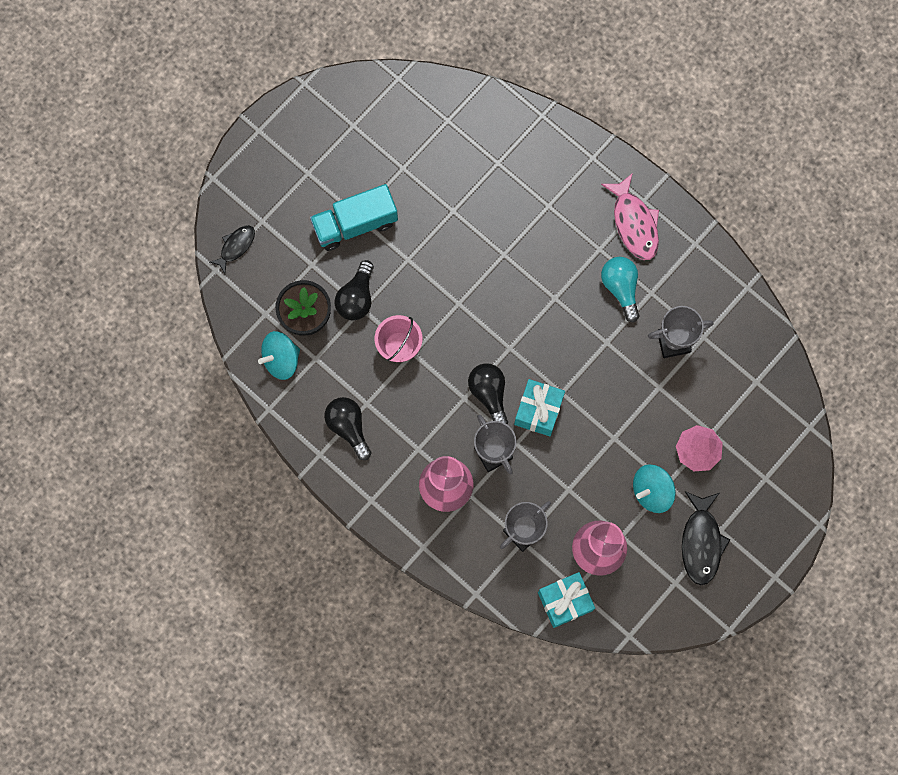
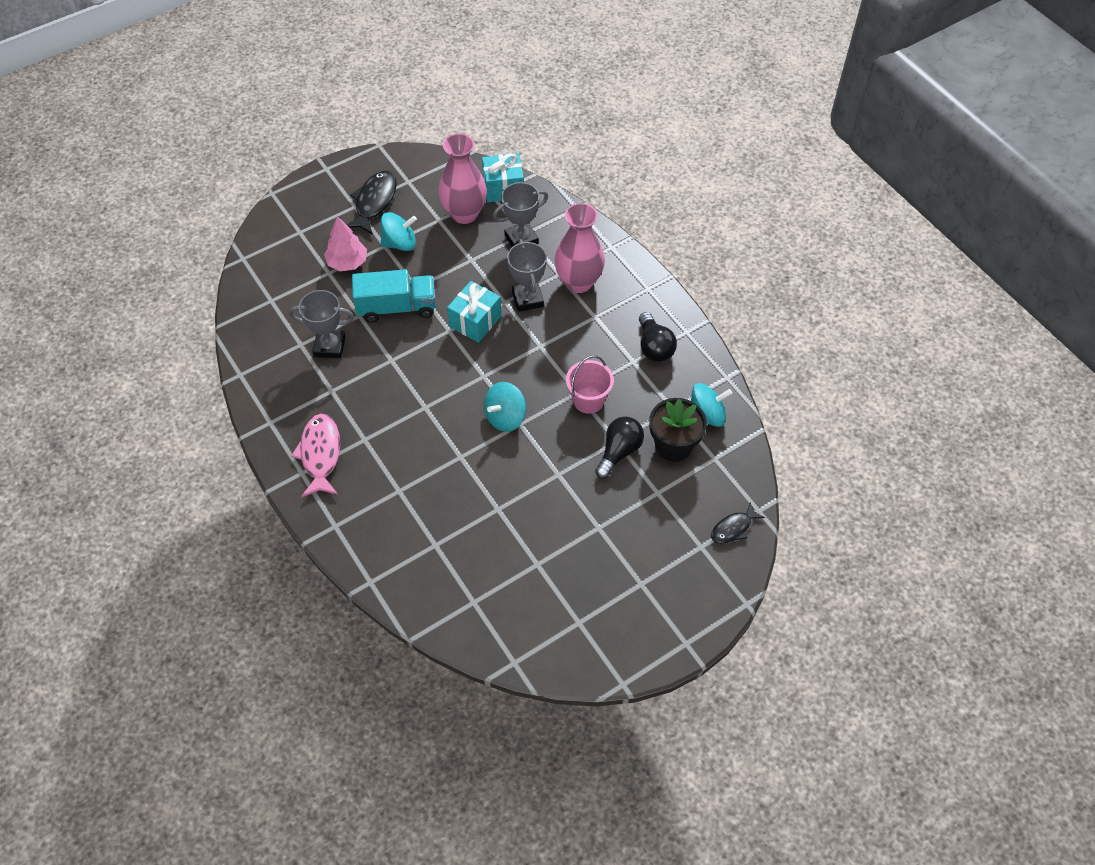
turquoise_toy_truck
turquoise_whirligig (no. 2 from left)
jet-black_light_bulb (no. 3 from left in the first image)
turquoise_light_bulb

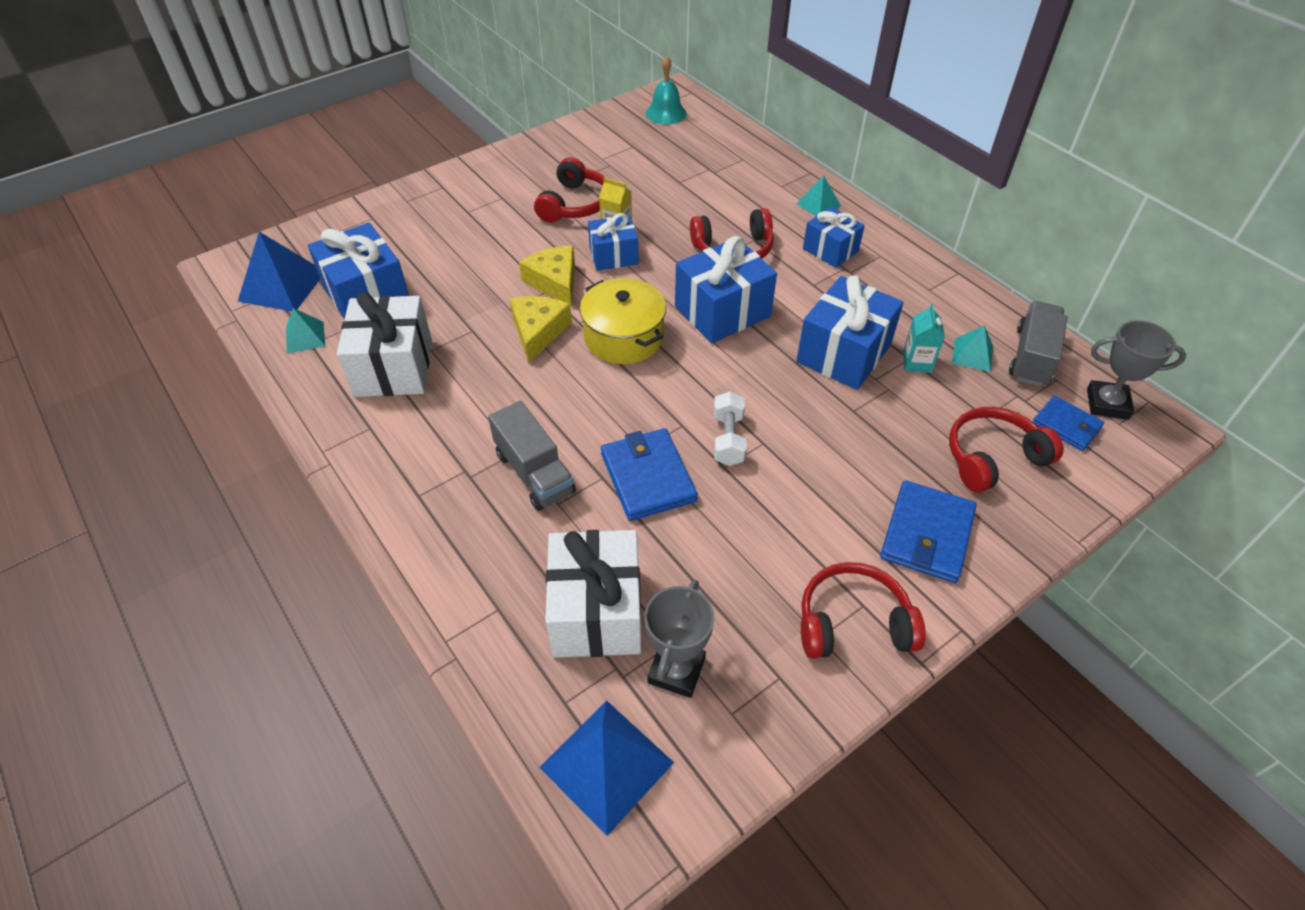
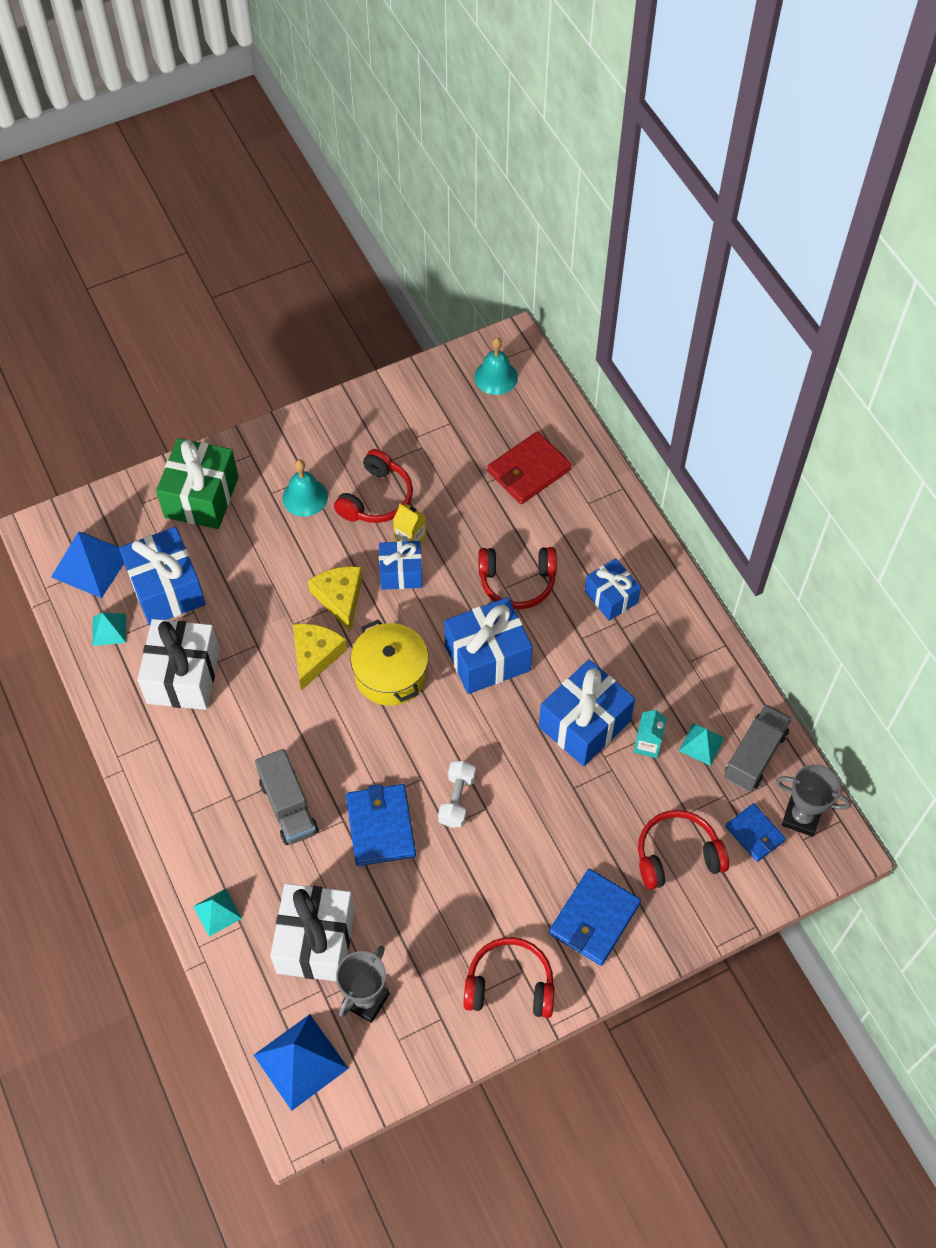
emerald_gift
turquoise_pyramid (no. 2 from left)
turquoise_school_bell (no. 1 from left)
crimson_wallet

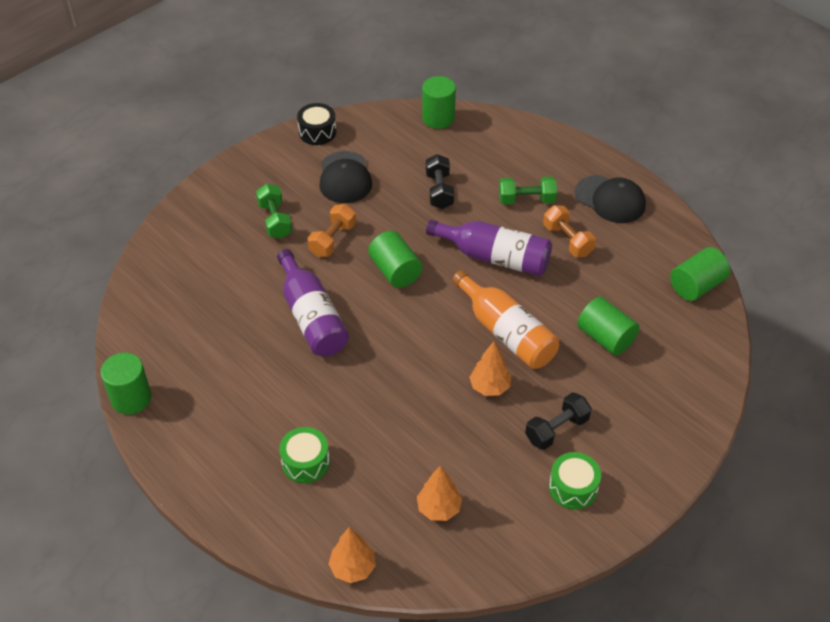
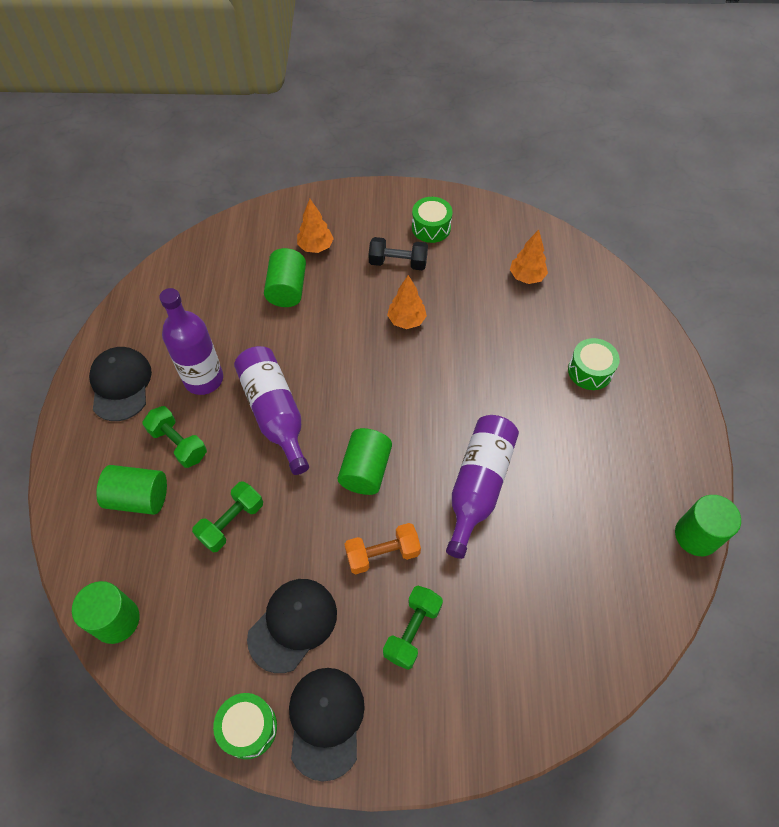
emerald_cylinder (no. 2 from left)
royal_purple_flask (no. 1 from left)
emerald_free_weight (no. 2 from left)
emerald_snare_drum (no. 1 from left)
jet-black_baseball_cap (no. 3 from left)
orange_toy_tree (no. 1 from left)
orange_flask

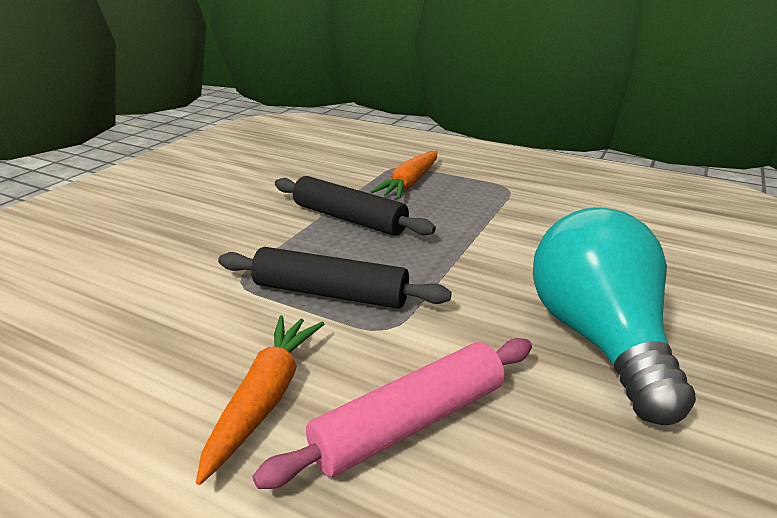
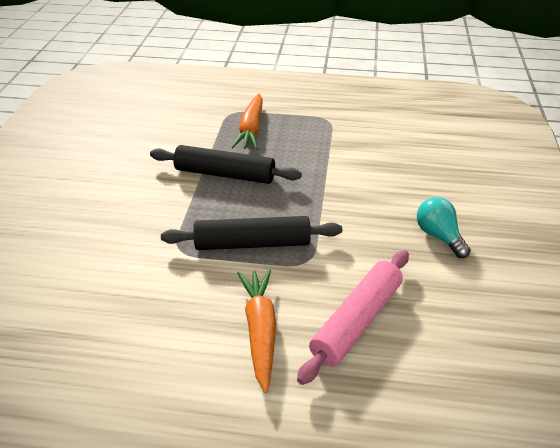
turquoise_light_bulb

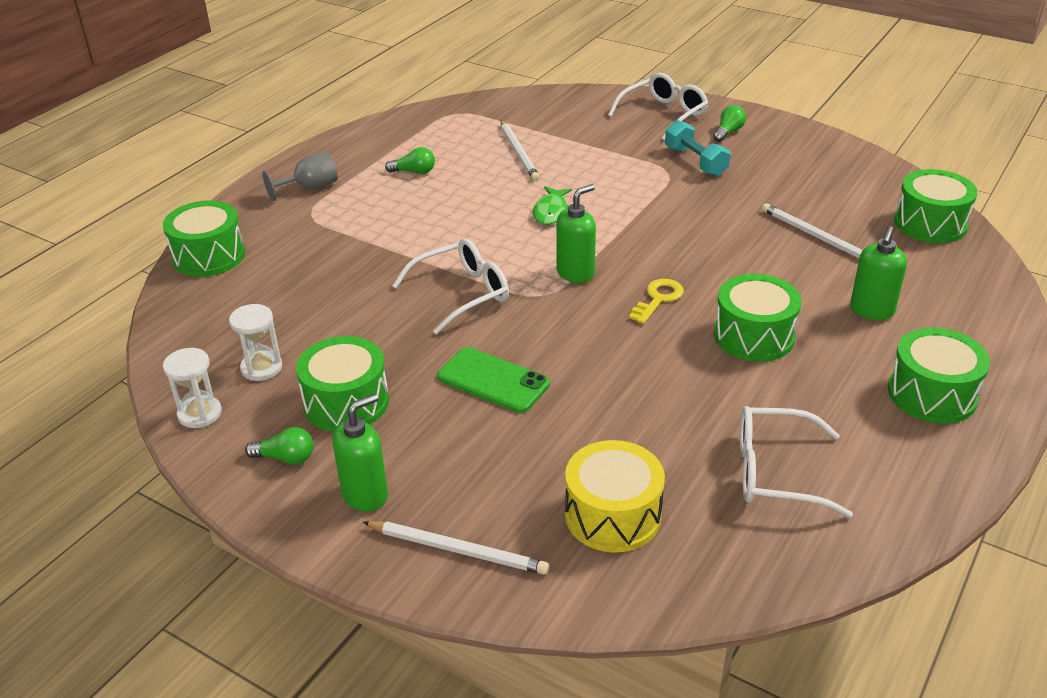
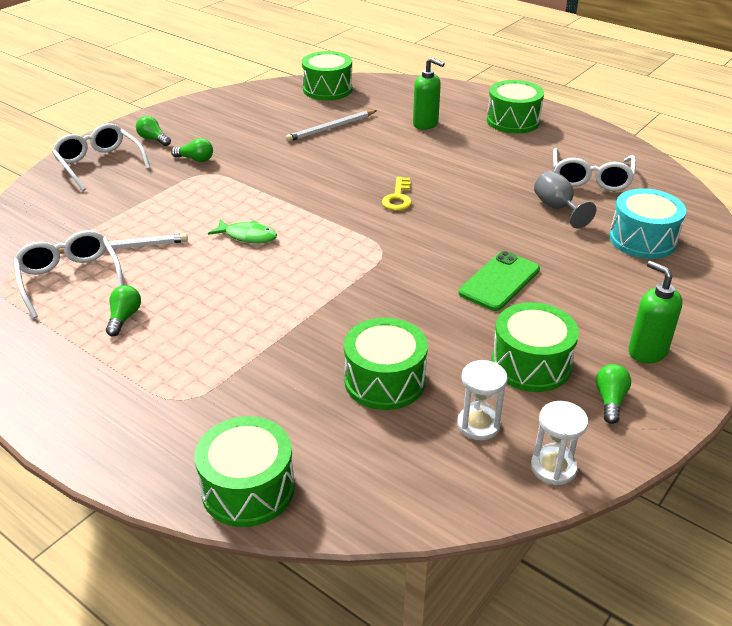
snow-white_eyeglasses (no. 1 from left)
emerald_light_bulb (no. 3 from left)
emerald_snare_drum (no. 3 from left)
yellow_latchkey
grey_goblet
turquoise_snare_drum
snow-white_lead_pencil (no. 1 from left in the first image)
emerald_soap_dispenser (no. 2 from left in the first image)

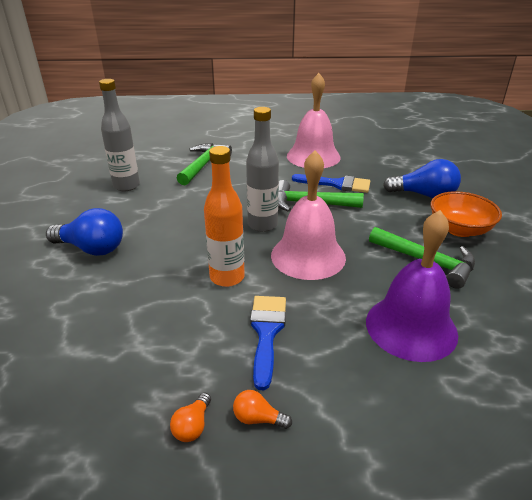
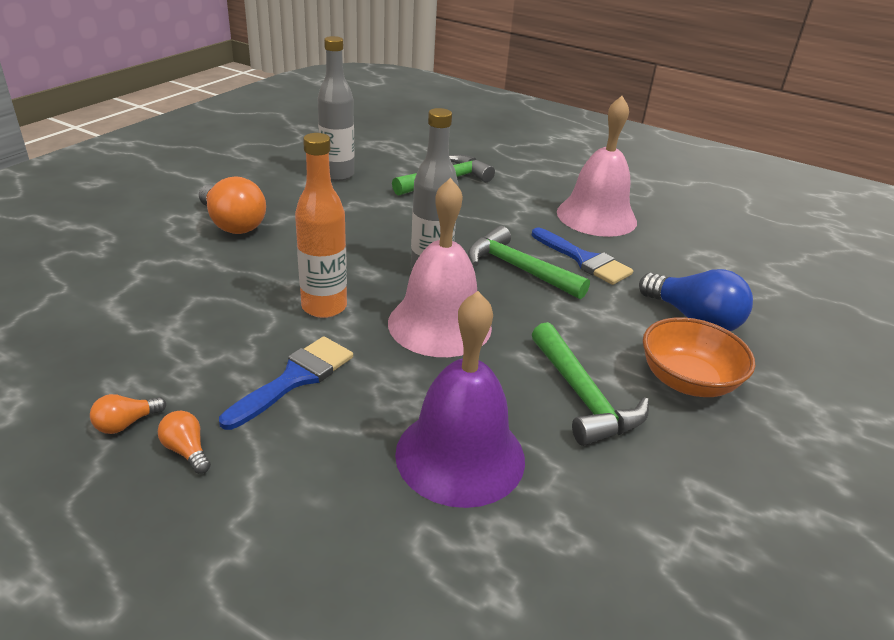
orange_light_bulb (no. 3 from left)

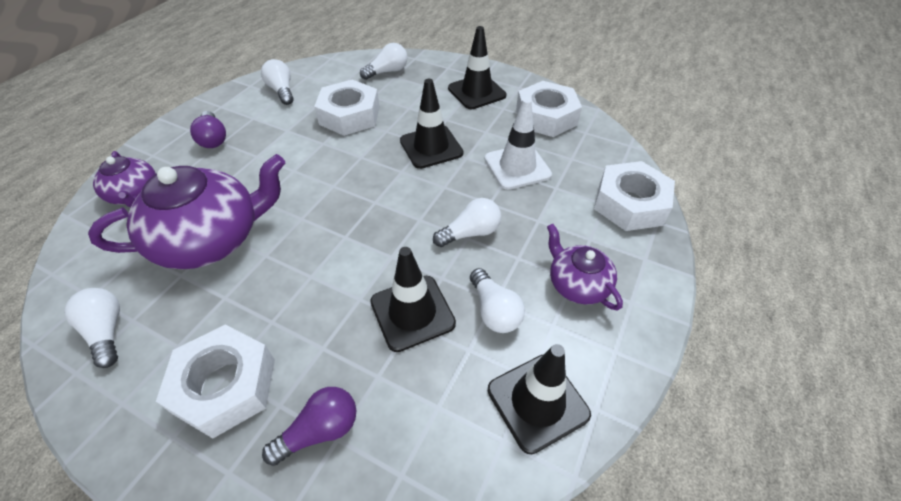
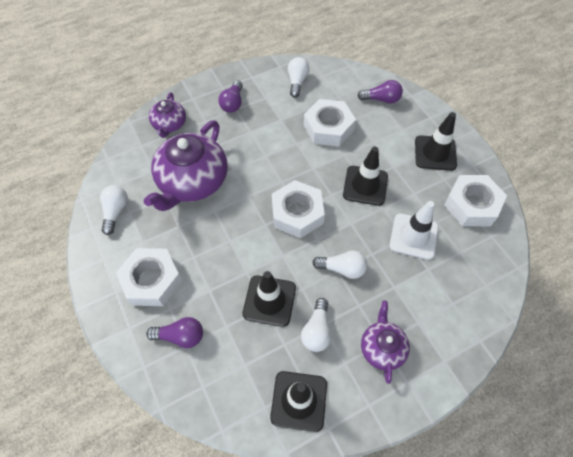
royal_purple_tea_pot (no. 2 from left)
snow-white_hexagon_nut (no. 2 from left)
royal_purple_light_bulb (no. 3 from left)

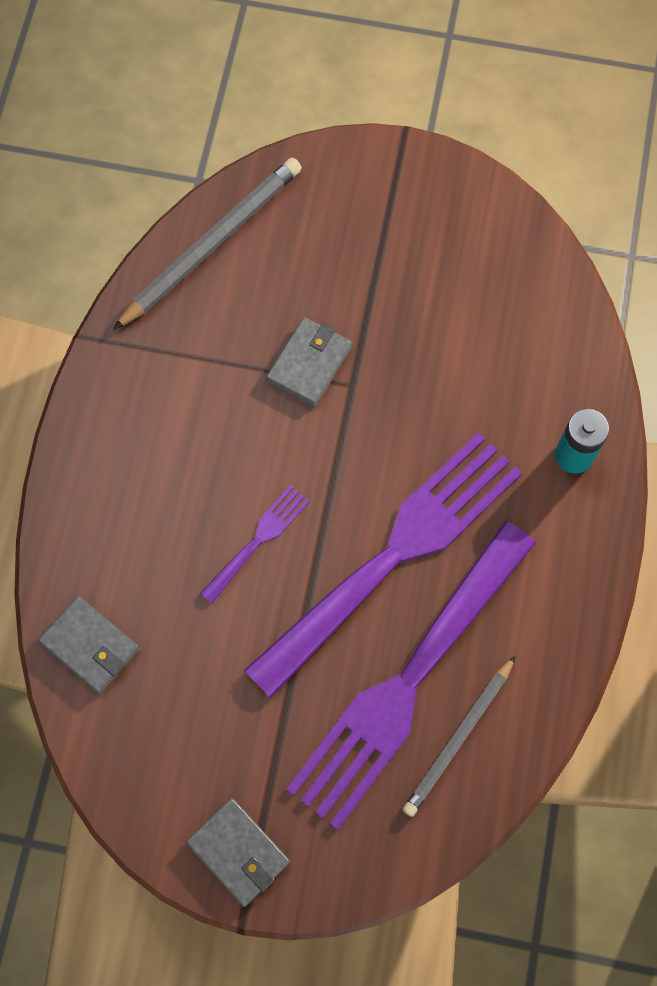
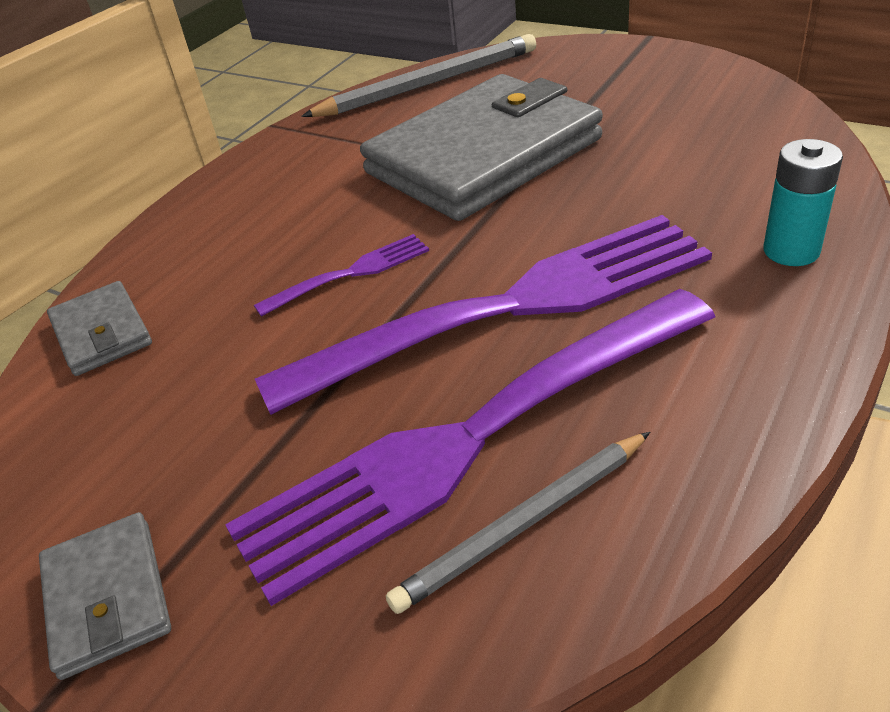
grey_wallet (no. 3 from left)

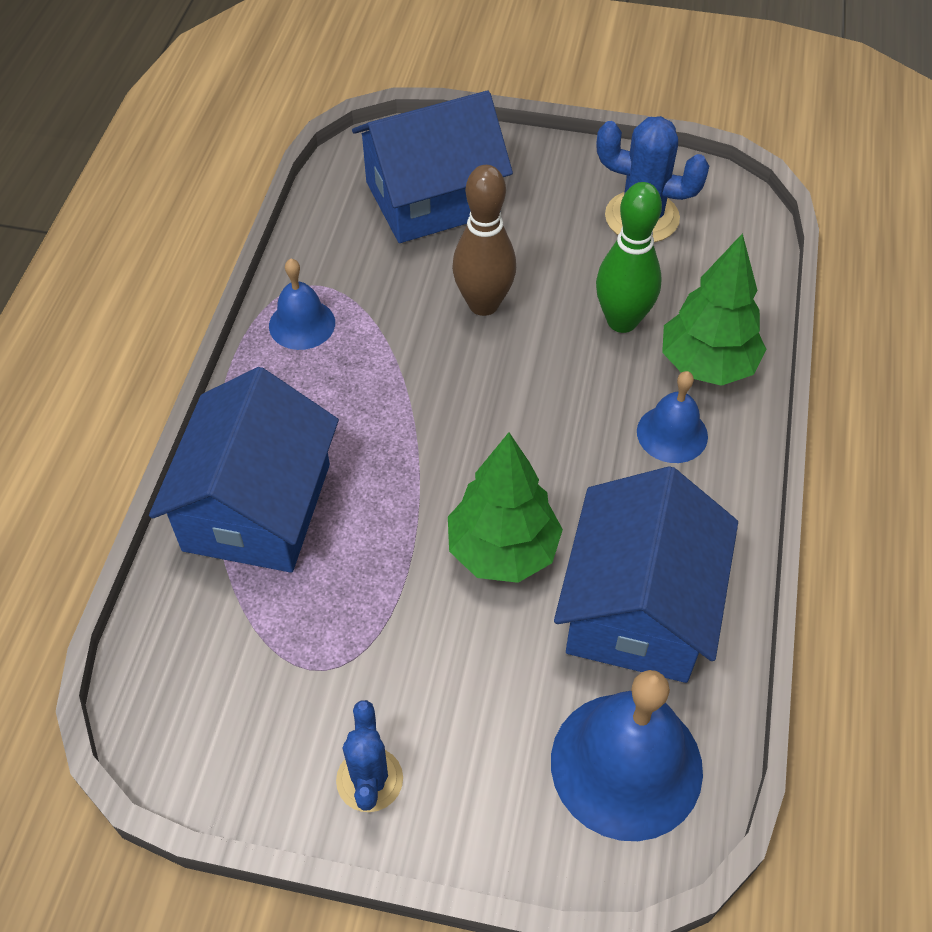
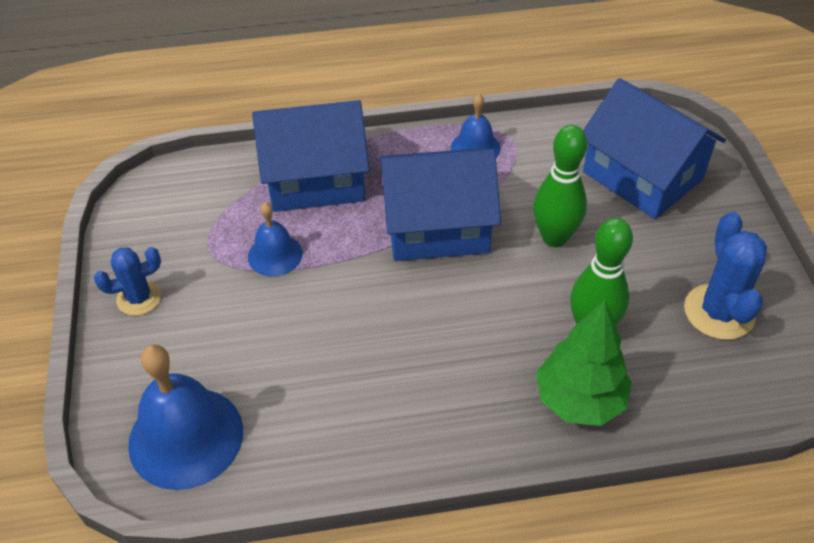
cobalt_school_bell (no. 2 from left)
cobalt_cottage (no. 2 from left)
emerald_tenpin (no. 1 from left)
emerald_toy_tree (no. 1 from left in the first image)

